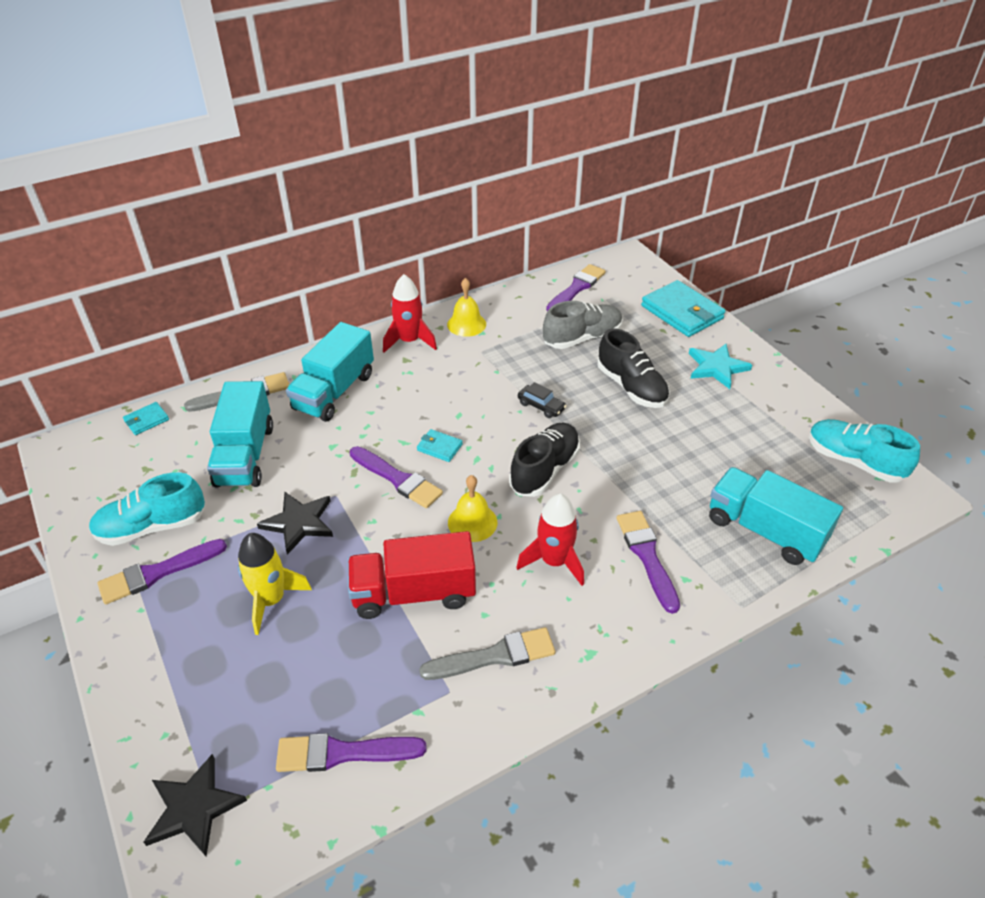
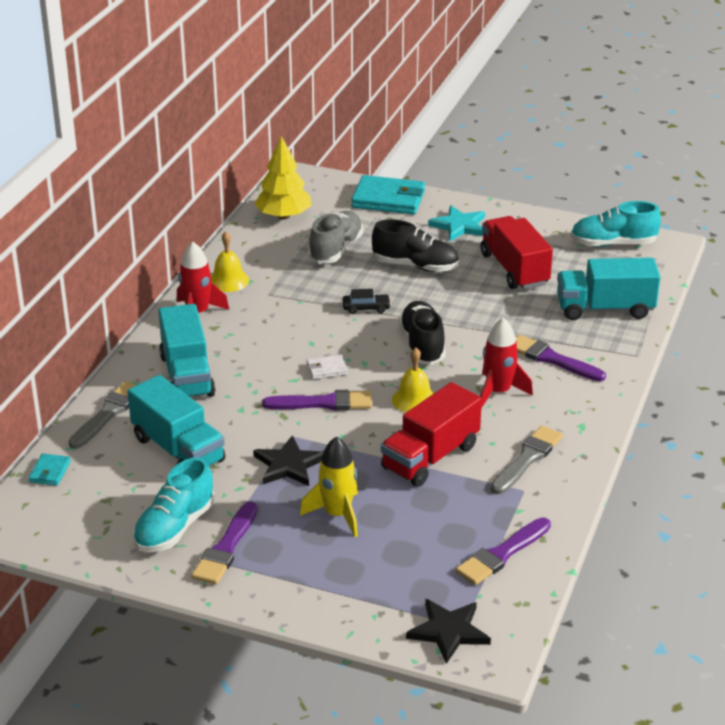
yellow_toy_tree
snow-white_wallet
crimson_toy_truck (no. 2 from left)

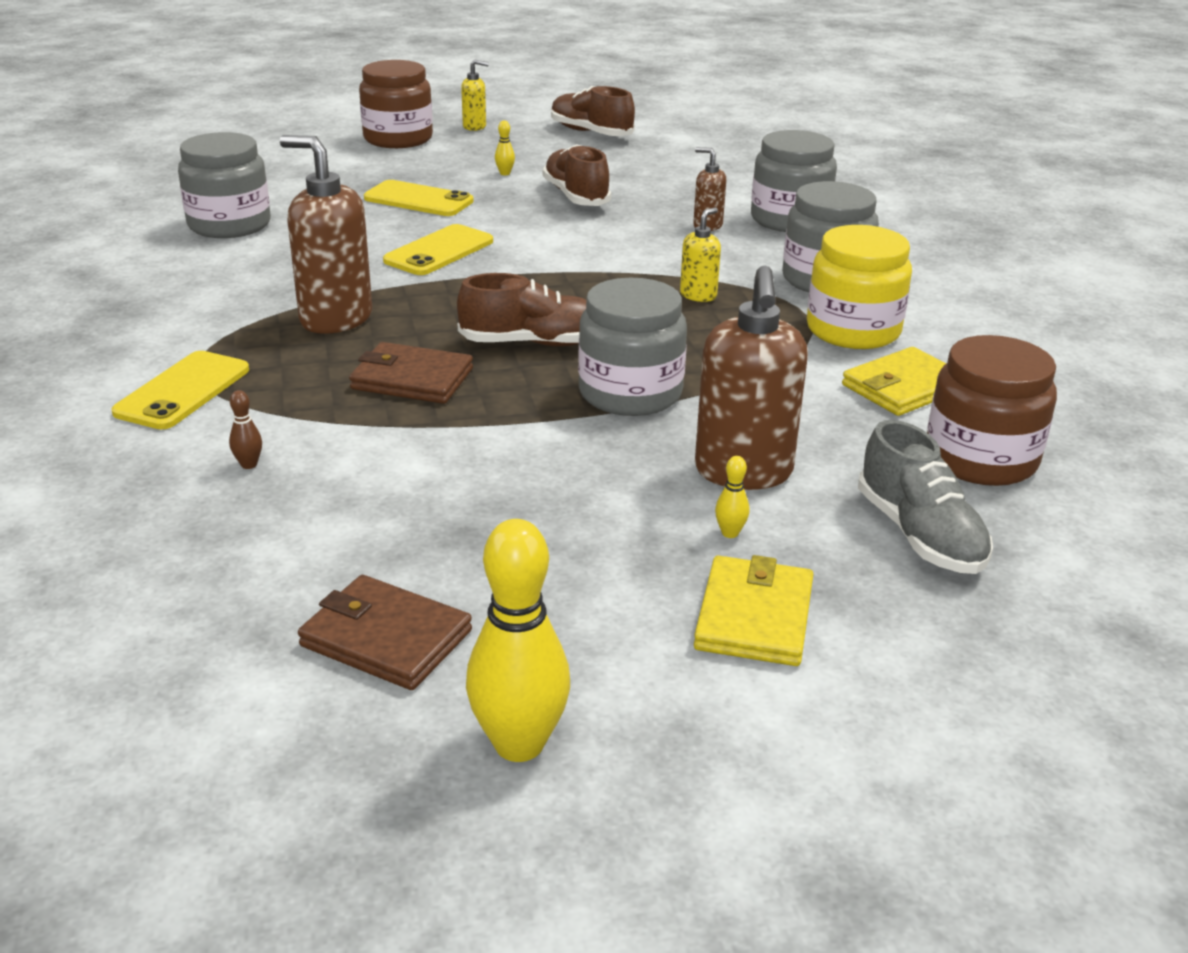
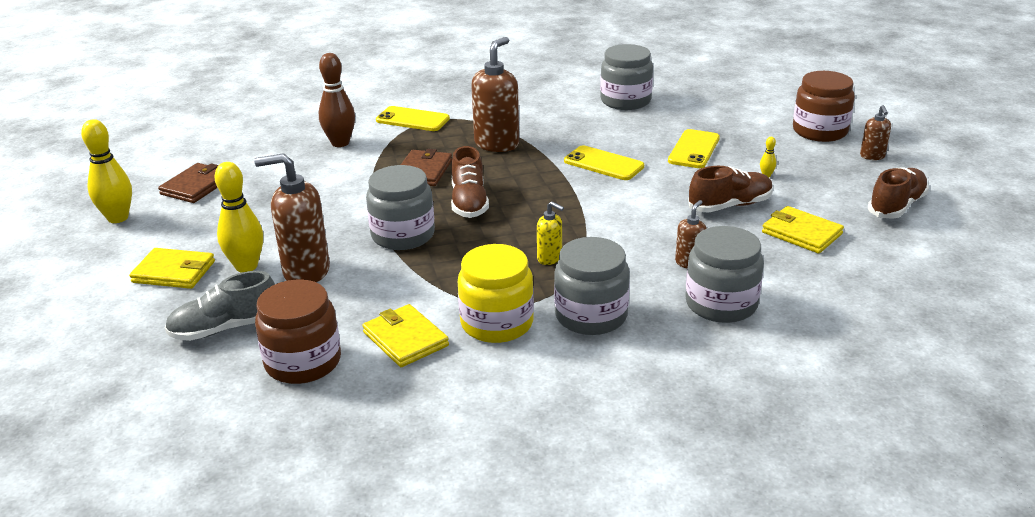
yellow_tenpin (no. 2 from left)
dark_brown_tenpin
yellow_wallet (no. 3 from left)
dark_brown_soap_dispenser (no. 4 from left)

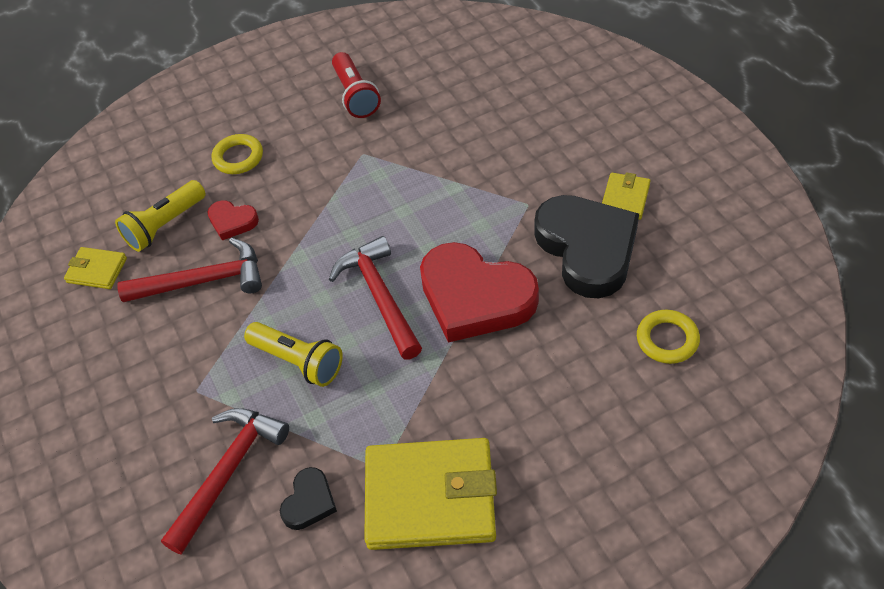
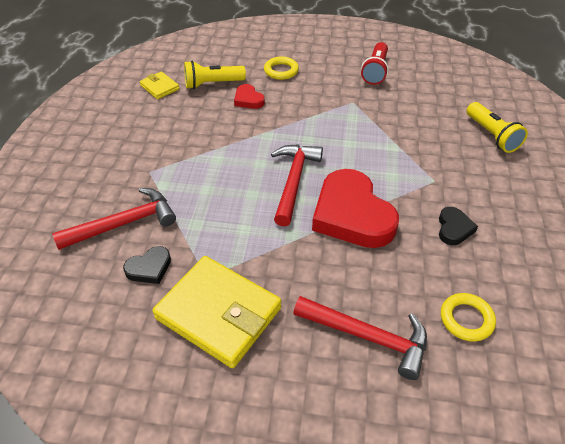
crimson_carpenter's_hammer (no. 3 from left)
jet-black_heart_shape (no. 2 from left)
yellow_torch (no. 2 from left)
yellow_wallet (no. 3 from left in the first image)

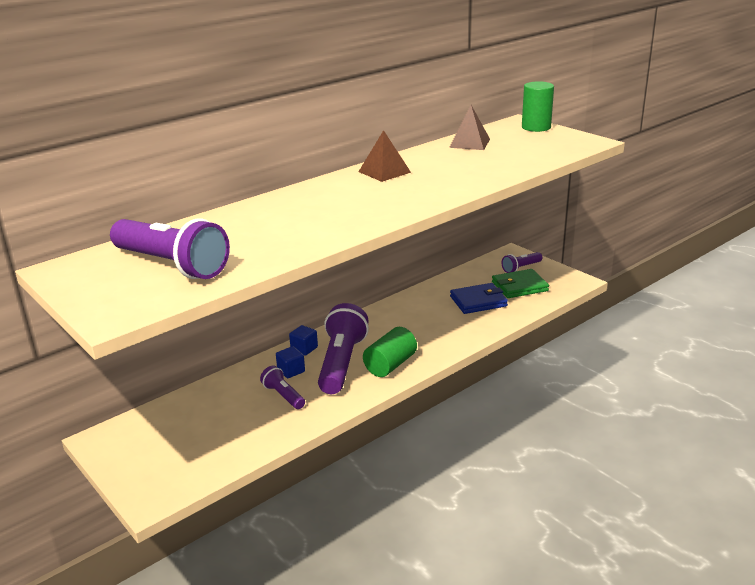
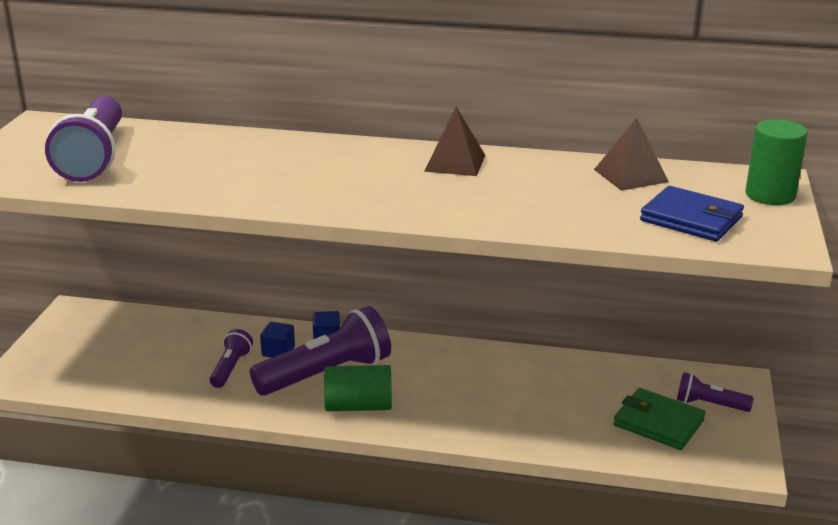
cobalt_wallet

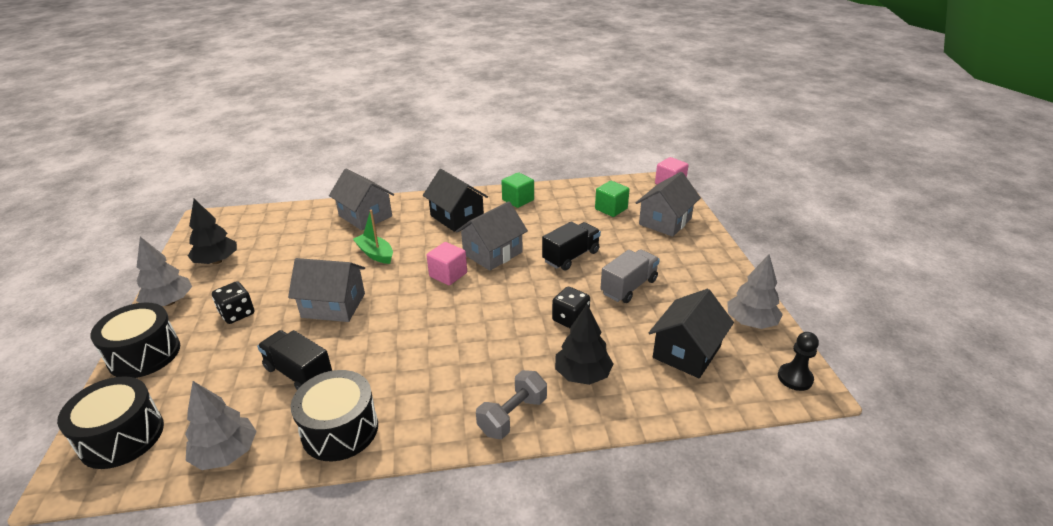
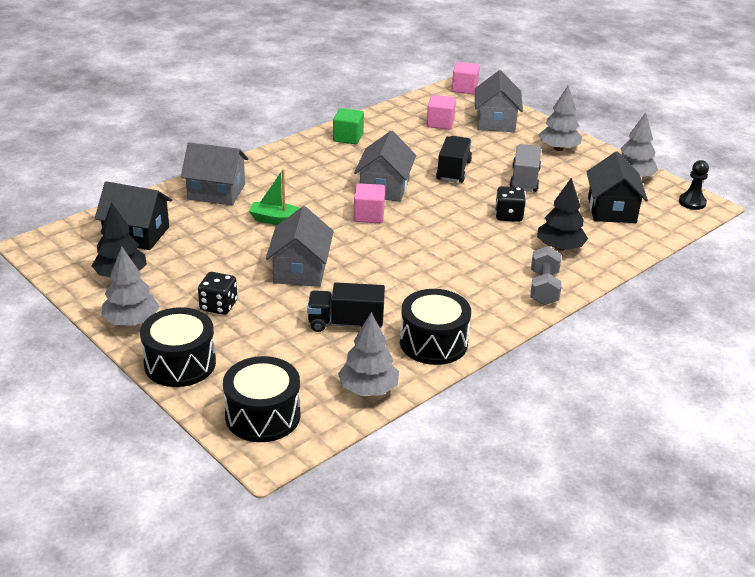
jet-black_cottage (no. 1 from left)
grey_cottage (no. 2 from left)
rosy_solid_cube (no. 2 from left)
grey_toy_tree (no. 3 from left)

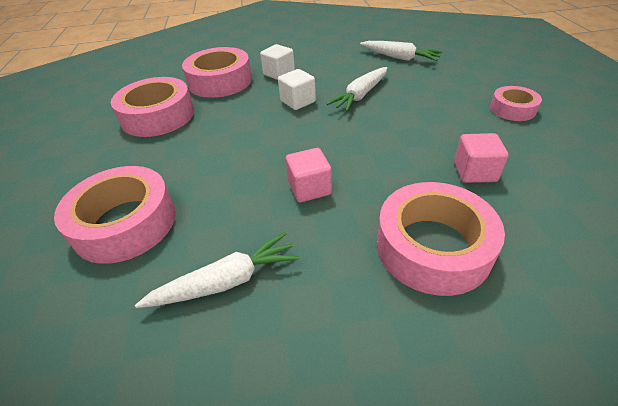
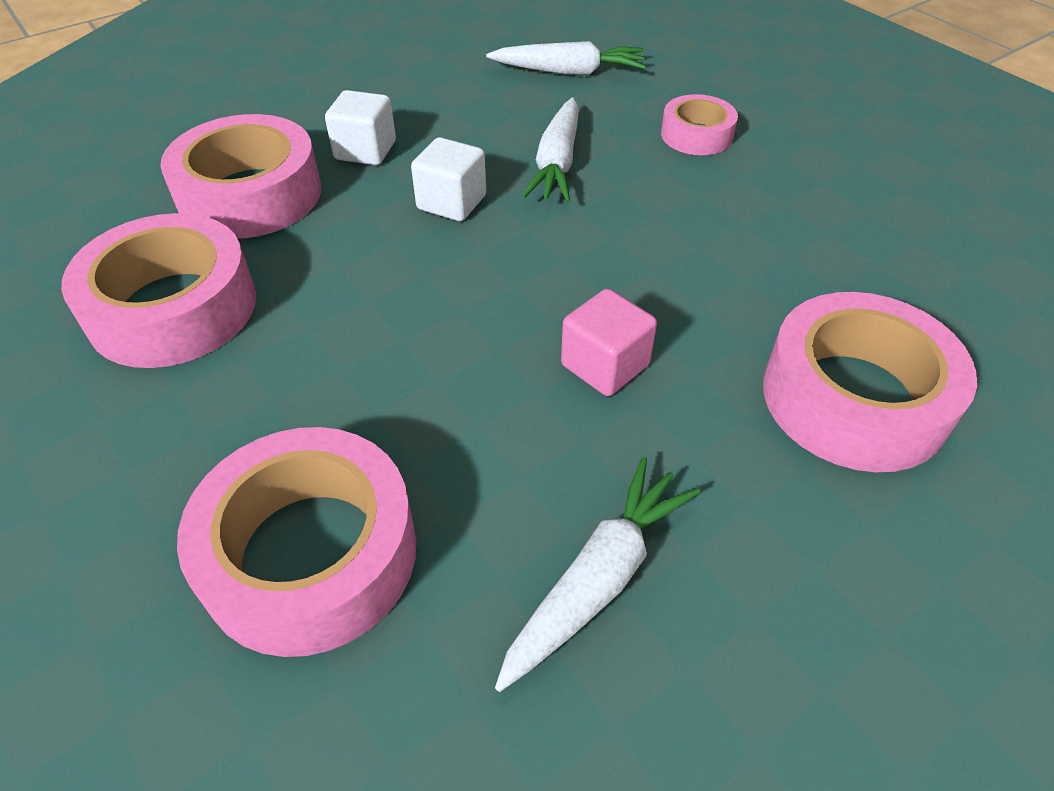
rosy_tape (no. 4 from left)
rosy_solid_cube (no. 2 from left in the first image)

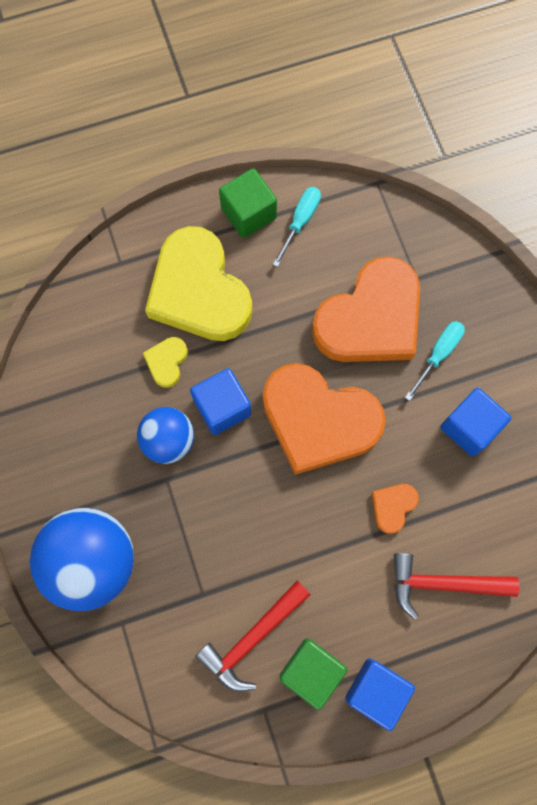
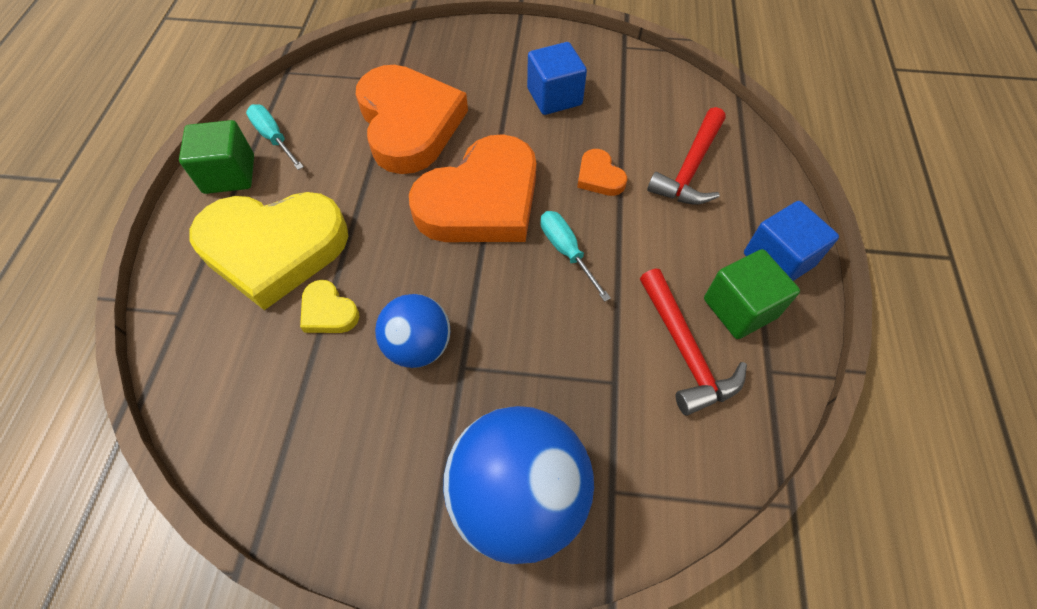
turquoise_hand_screwdriver (no. 2 from left)
cobalt_solid_cube (no. 1 from left in the first image)

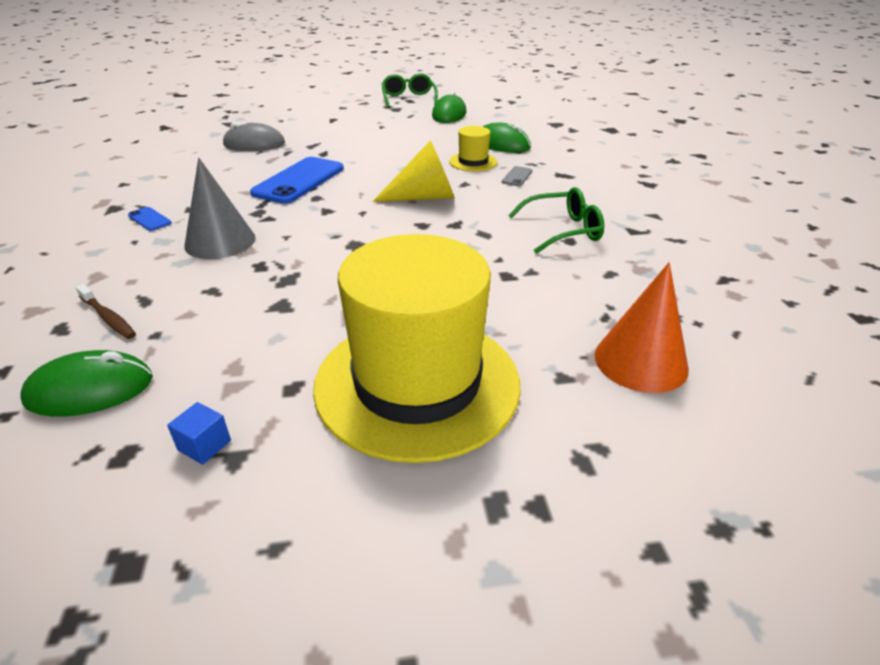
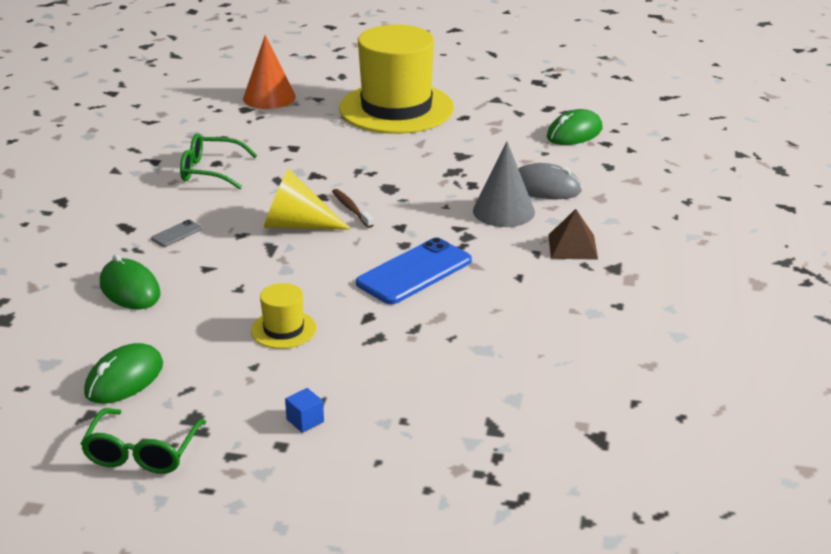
yellow_top_hat (no. 1 from left)
cobalt_solid_cube
dark_brown_tooth_brush
grey_mouse
emerald_mouse (no. 3 from left)
dark_brown_pyramid

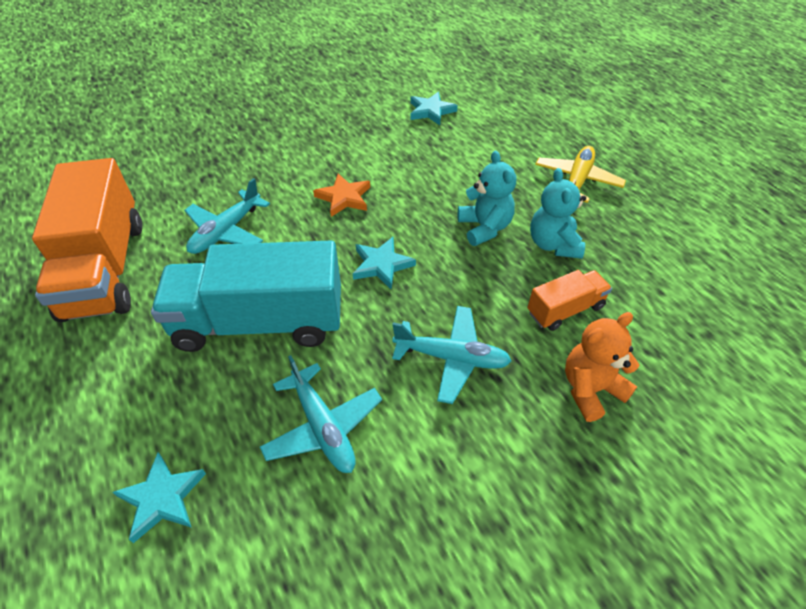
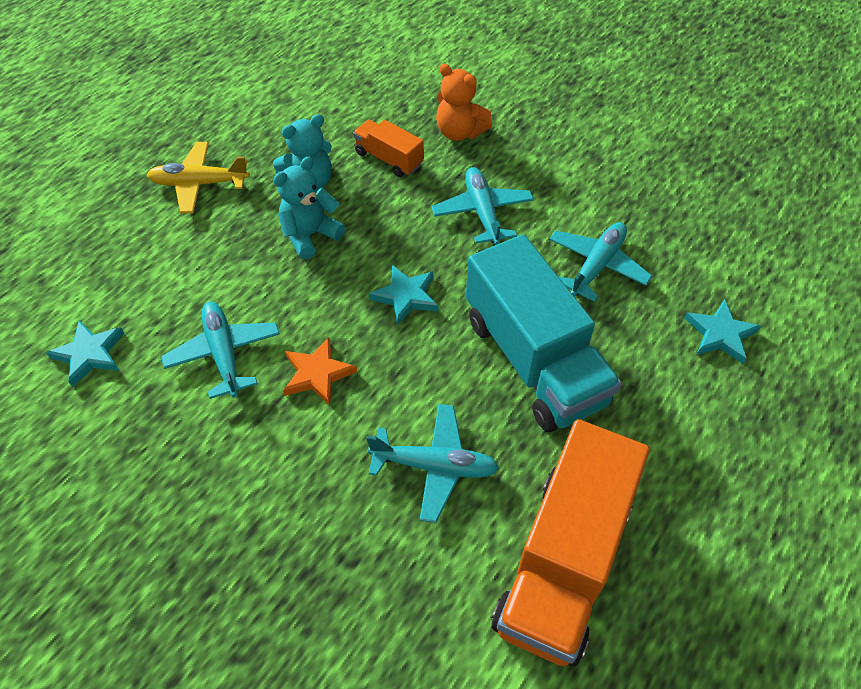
turquoise_toy_plane (no. 1 from left)
orange_toy_truck (no. 2 from left)

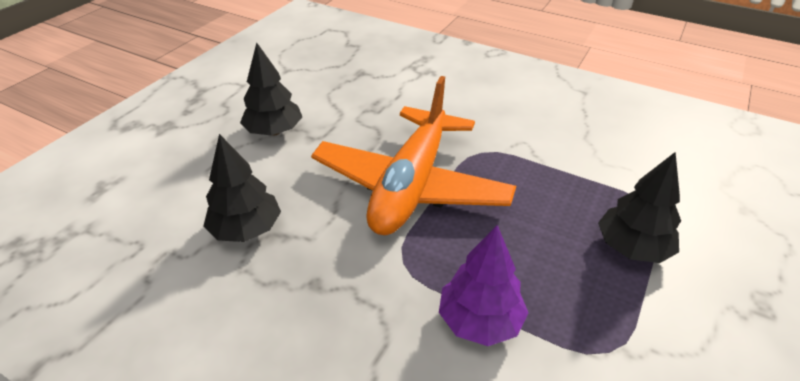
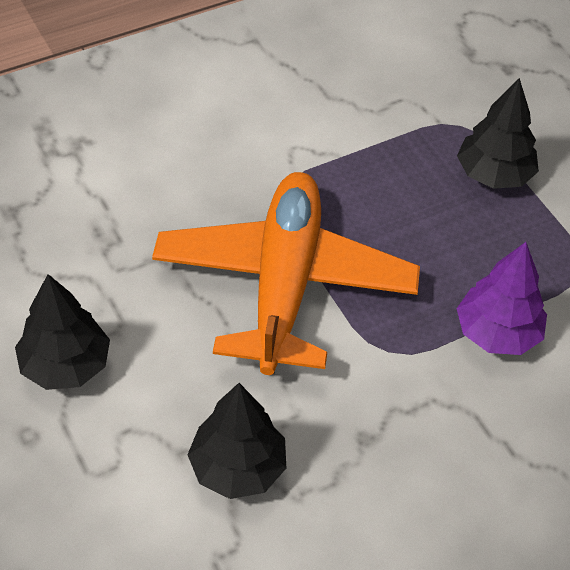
orange_toy_plane

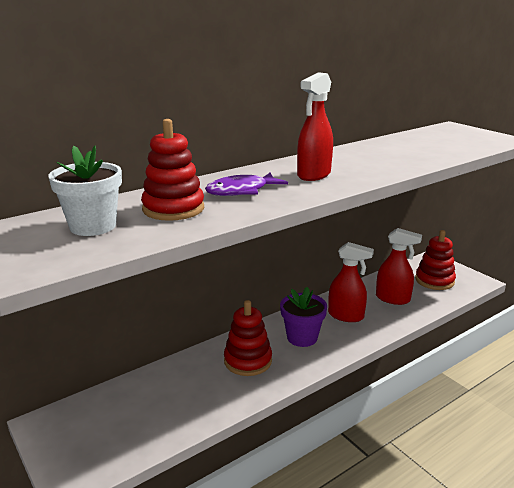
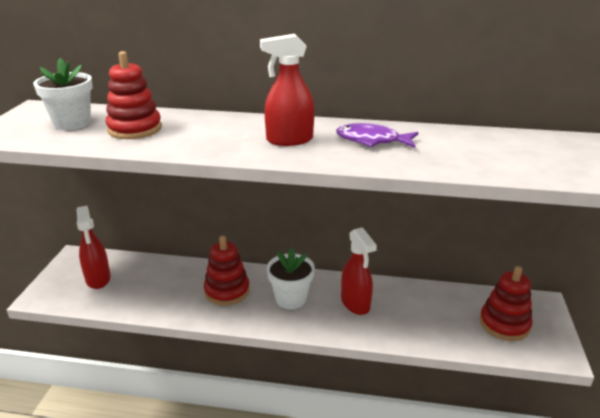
crimson_spray_bottle (no. 1 from left)
snow-white_flower_pot (no. 2 from left)
royal_purple_fish_figure

